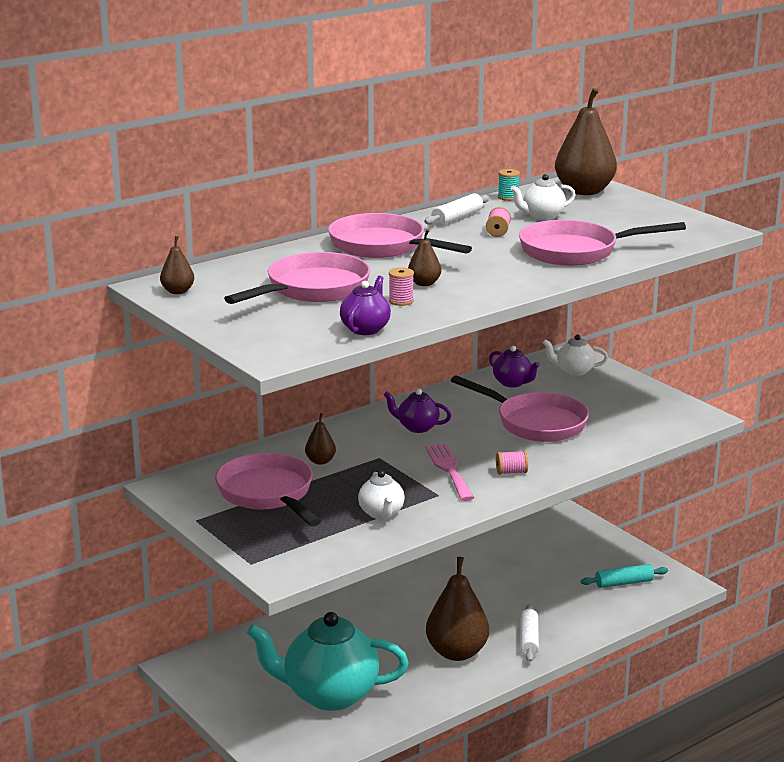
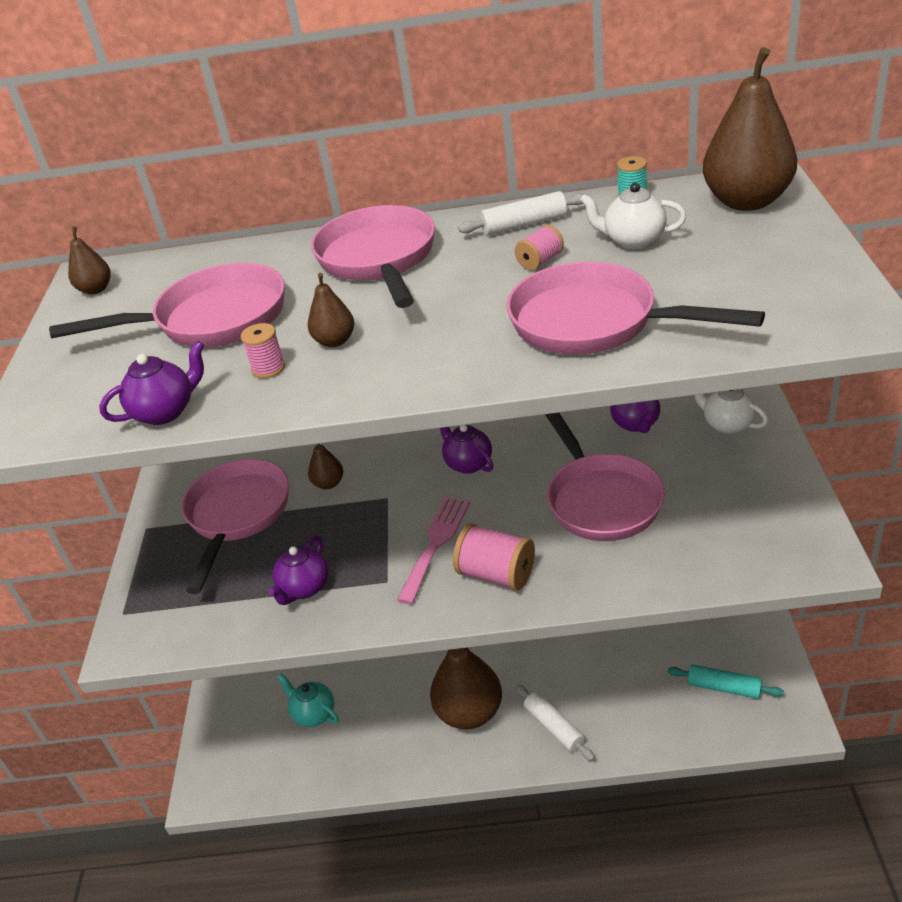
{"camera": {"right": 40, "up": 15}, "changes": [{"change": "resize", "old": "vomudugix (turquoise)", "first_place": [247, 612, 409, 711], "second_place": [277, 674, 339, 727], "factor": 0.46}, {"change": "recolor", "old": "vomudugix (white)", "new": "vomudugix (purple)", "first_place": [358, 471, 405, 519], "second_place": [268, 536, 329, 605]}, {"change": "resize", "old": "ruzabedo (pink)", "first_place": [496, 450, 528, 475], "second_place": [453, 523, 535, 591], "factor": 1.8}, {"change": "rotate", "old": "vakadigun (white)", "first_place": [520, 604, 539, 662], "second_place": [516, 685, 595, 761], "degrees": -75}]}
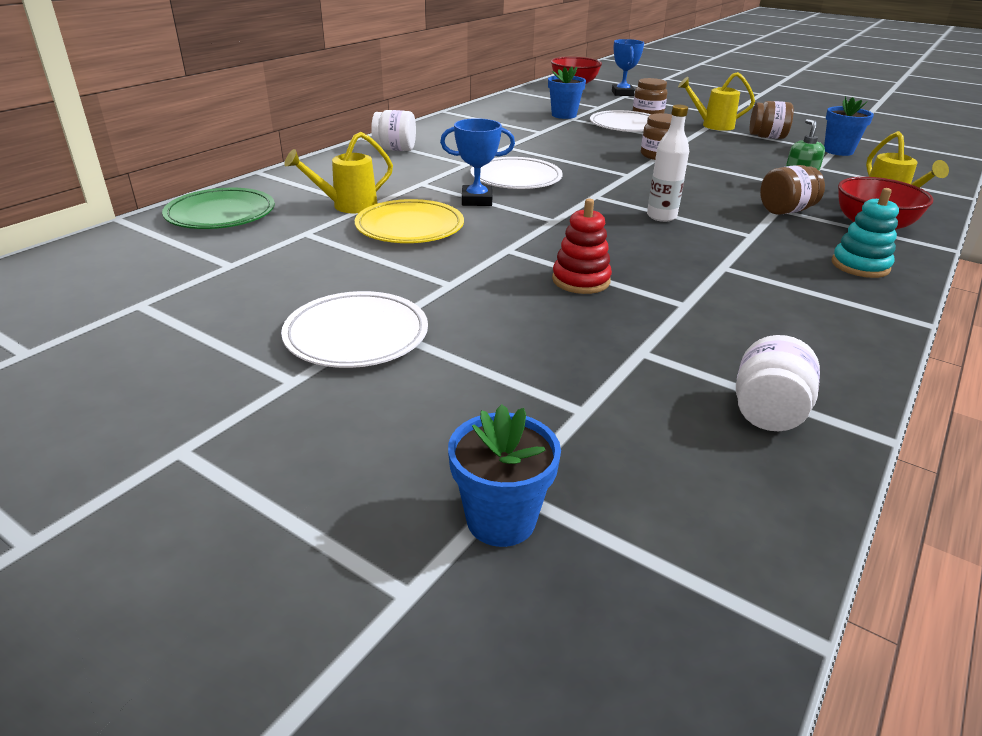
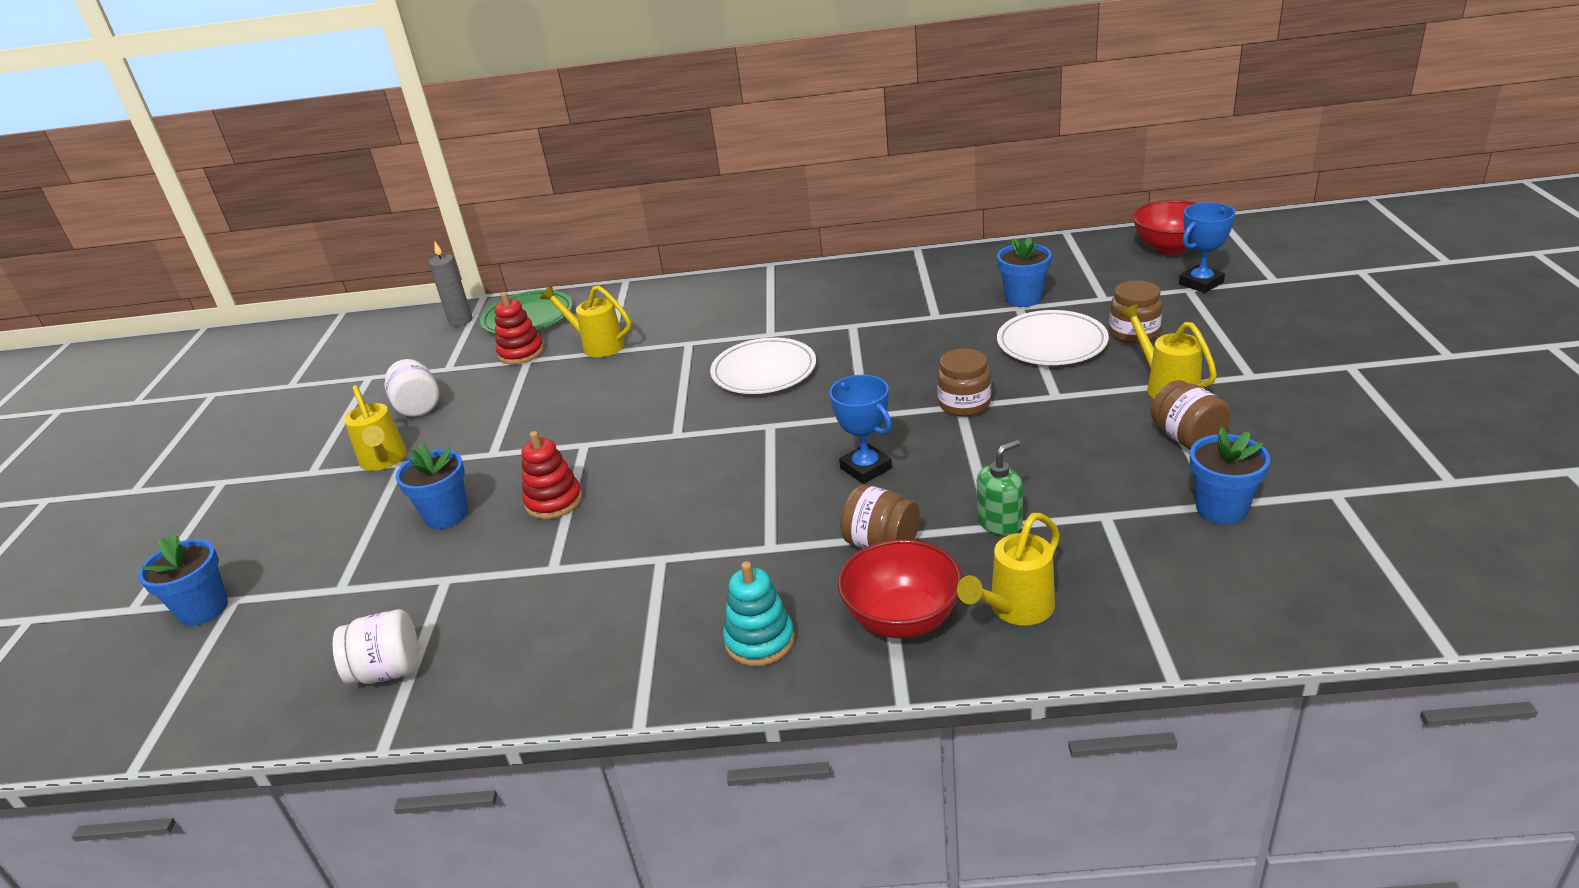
{"camera": {"right": 60, "up": 0}, "changes": [{"change": "replace", "old": "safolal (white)", "new": "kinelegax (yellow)", "first_place": [281, 291, 428, 368], "second_place": [344, 385, 407, 471]}, {"change": "delete", "old": "safolal (yellow)", "first_place": [355, 199, 464, 243]}, {"change": "move", "old": "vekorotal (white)", "first_place": [371, 110, 416, 151], "second_place": [385, 359, 439, 417]}, {"change": "move", "old": "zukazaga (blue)", "first_place": [440, 118, 515, 206], "second_place": [829, 375, 892, 484]}, {"change": "delete", "old": "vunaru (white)", "first_place": [647, 105, 689, 222]}, {"change": "insert", "new": "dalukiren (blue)", "second_place": [396, 444, 468, 529]}, {"change": "insert", "new": "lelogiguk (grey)", "second_place": [429, 242, 472, 326]}, {"change": "insert", "new": "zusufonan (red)", "second_place": [494, 292, 544, 364]}]}
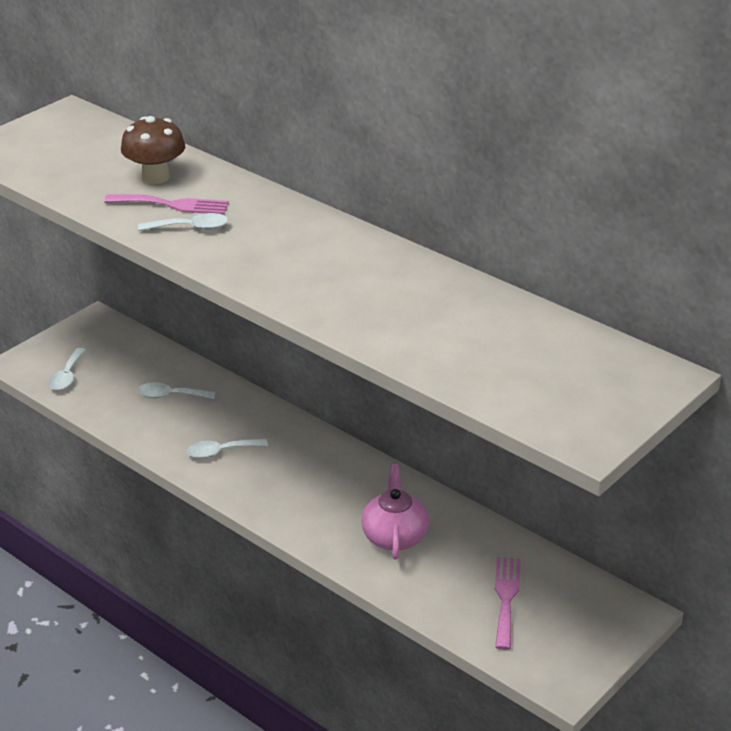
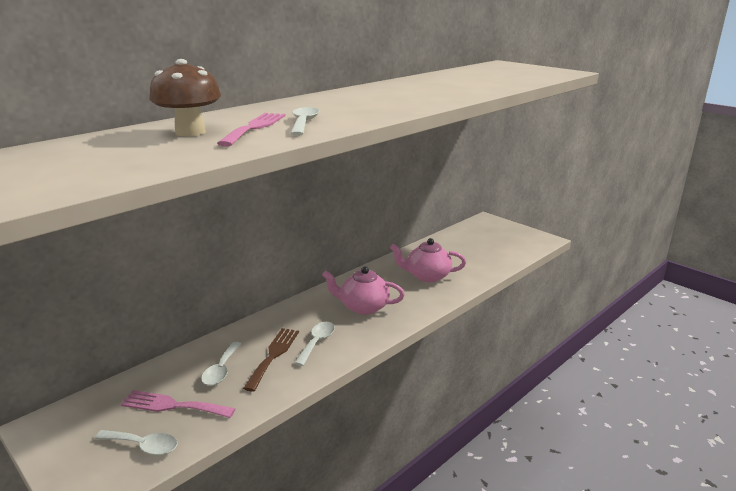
{"camera": {"right": -85, "up": -10}, "changes": [{"change": "rotate", "old": "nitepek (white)", "first_place": [186, 439, 268, 458], "second_place": [295, 322, 335, 366], "degrees": -150}, {"change": "move", "old": "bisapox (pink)", "first_place": [494, 557, 521, 650], "second_place": [121, 390, 236, 418]}, {"change": "insert", "new": "bisapox (brown)", "second_place": [243, 328, 299, 392]}, {"change": "insert", "new": "vomudugix (pink)", "second_place": [322, 266, 405, 315]}]}
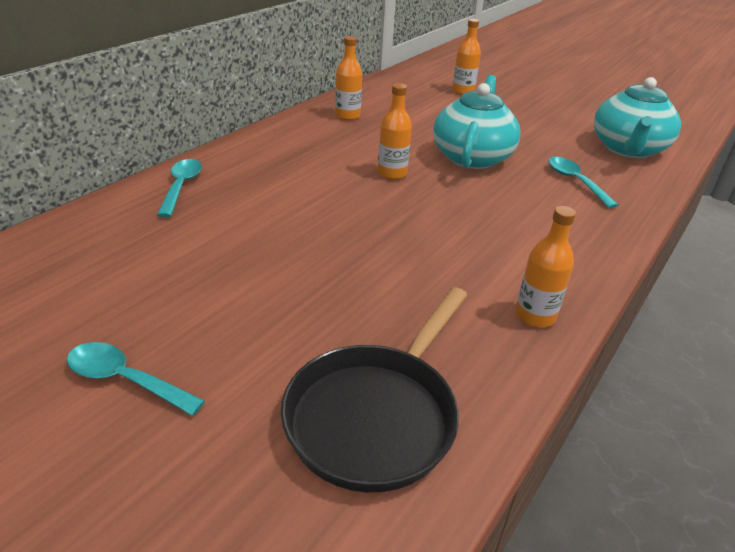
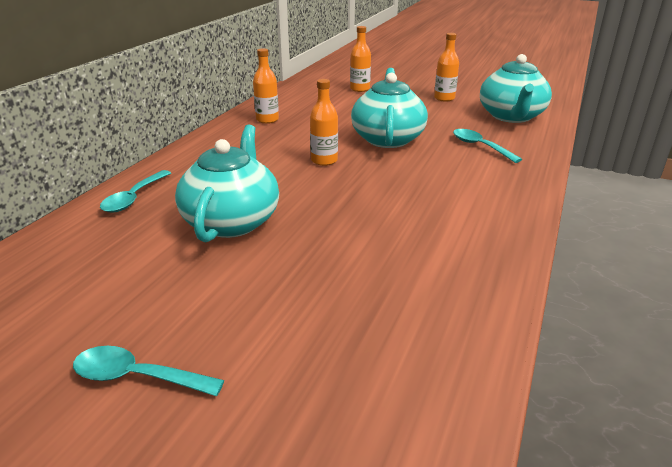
{"camera": {"right": -10, "up": -5}, "changes": [{"change": "rotate", "old": "nitepek (turquoise)", "first_place": [157, 159, 202, 217], "second_place": [100, 170, 171, 212], "degrees": -150}, {"change": "delete", "old": "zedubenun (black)", "first_place": [281, 287, 467, 492]}, {"change": "move", "old": "vunaru (orange)", "first_place": [515, 206, 576, 327], "second_place": [434, 33, 459, 102]}, {"change": "insert", "new": "vomudugix (turquoise)", "second_place": [175, 125, 279, 242]}]}
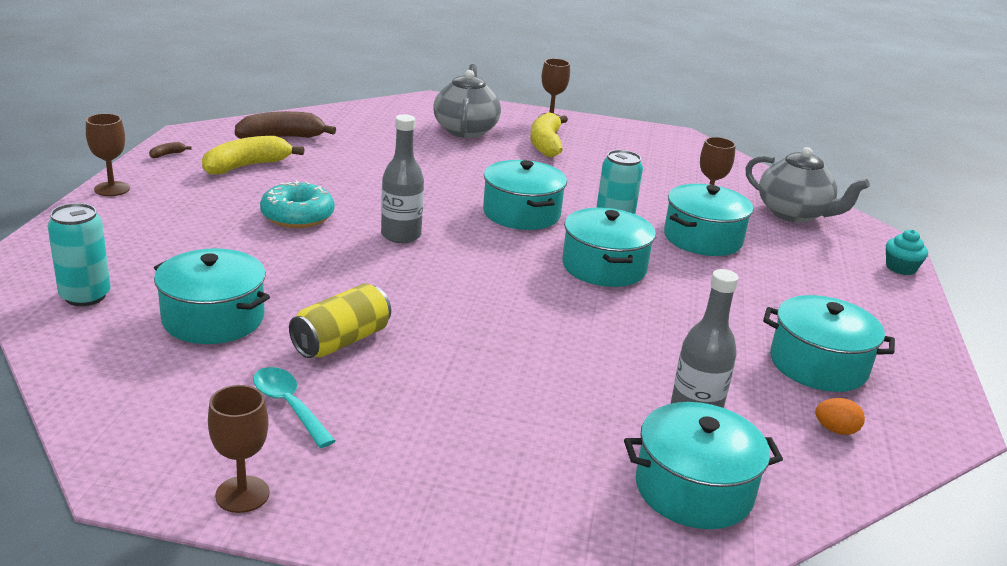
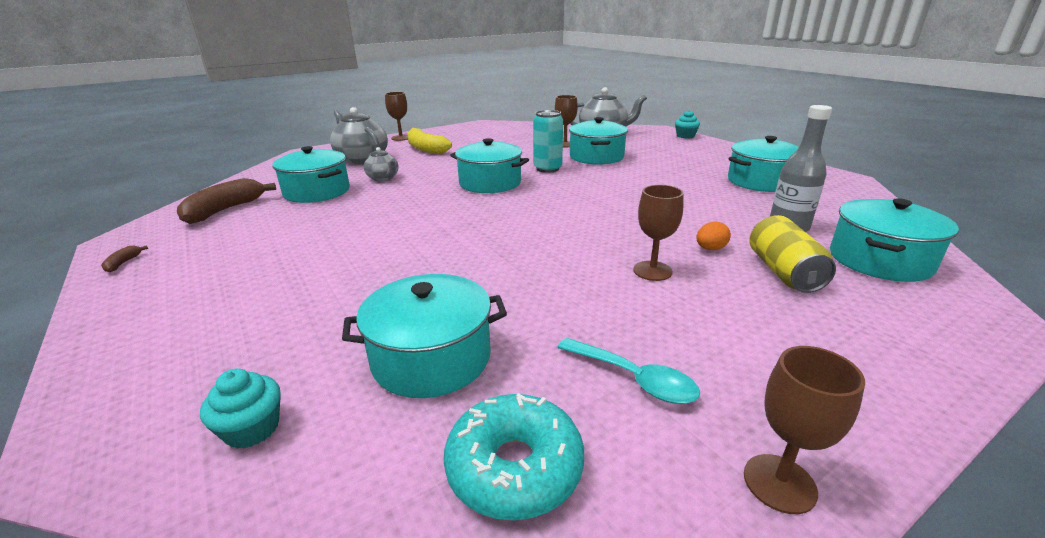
{"camera": {"right": -40, "up": 0}, "changes": [{"change": "replace", "old": "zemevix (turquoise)", "new": "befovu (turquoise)", "first_place": [48, 203, 111, 306], "second_place": [200, 368, 281, 449]}, {"change": "move", "old": "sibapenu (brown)", "first_place": [86, 113, 130, 196], "second_place": [633, 185, 684, 281]}, {"change": "delete", "old": "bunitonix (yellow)", "first_place": [202, 136, 304, 175]}, {"change": "rotate", "old": "nitepek (turquoise)", "first_place": [253, 367, 336, 448], "second_place": [557, 338, 700, 404], "degrees": -150}, {"change": "move", "old": "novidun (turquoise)", "first_place": [260, 180, 334, 228], "second_place": [444, 393, 584, 520]}, {"change": "move", "old": "zemevix (yellow)", "first_place": [289, 283, 391, 358], "second_place": [749, 215, 836, 293]}, {"change": "delete", "old": "vunaru (grey)", "first_place": [381, 114, 424, 243]}, {"change": "move", "old": "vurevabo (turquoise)", "first_place": [562, 208, 656, 287], "second_place": [272, 146, 350, 203]}, {"change": "move", "old": "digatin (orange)", "first_place": [815, 398, 865, 435], "second_place": [696, 222, 731, 250]}, {"change": "insert", "new": "vomudugix (grey)", "second_place": [364, 147, 399, 181]}]}
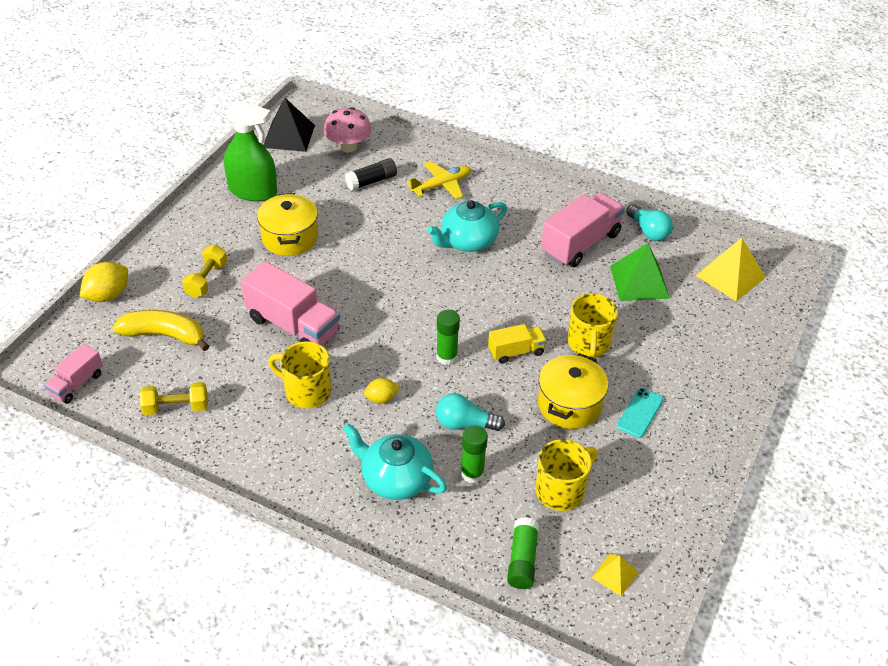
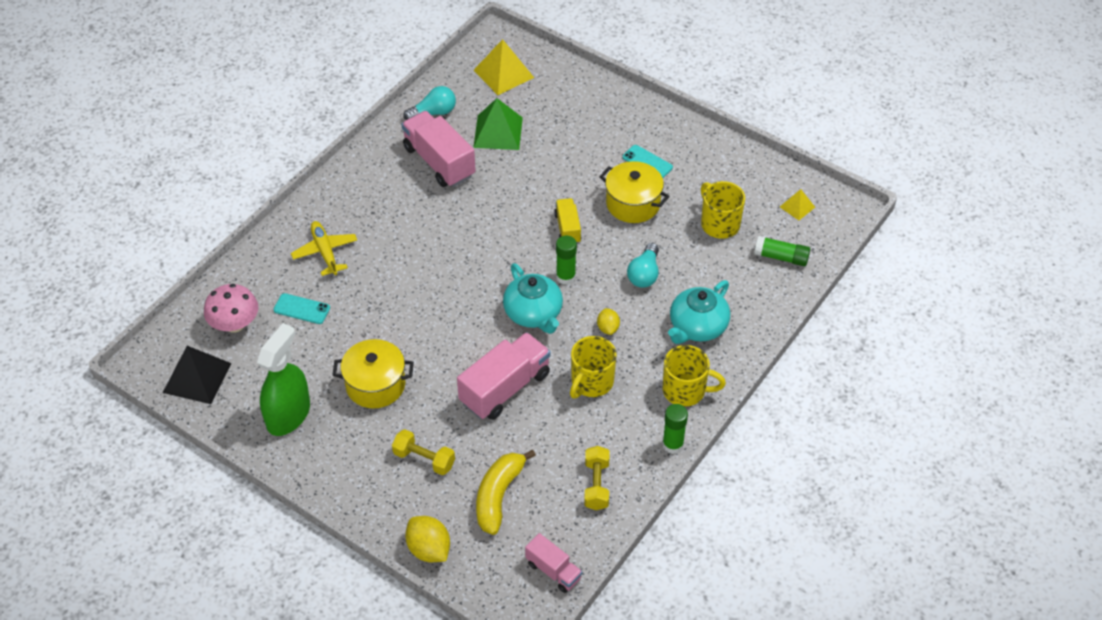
{"camera": {"right": -80, "up": 5}, "changes": [{"change": "replace", "old": "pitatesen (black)", "new": "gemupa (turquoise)", "first_place": [345, 158, 397, 191], "second_place": [273, 293, 330, 324]}, {"change": "move", "old": "vomudugix (turquoise)", "first_place": [427, 200, 507, 252], "second_place": [503, 263, 563, 334]}, {"change": "move", "old": "pitatesen (green)", "first_place": [461, 426, 488, 484], "second_place": [662, 404, 688, 454]}, {"change": "move", "old": "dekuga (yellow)", "first_place": [567, 293, 618, 358], "second_place": [662, 345, 726, 407]}]}
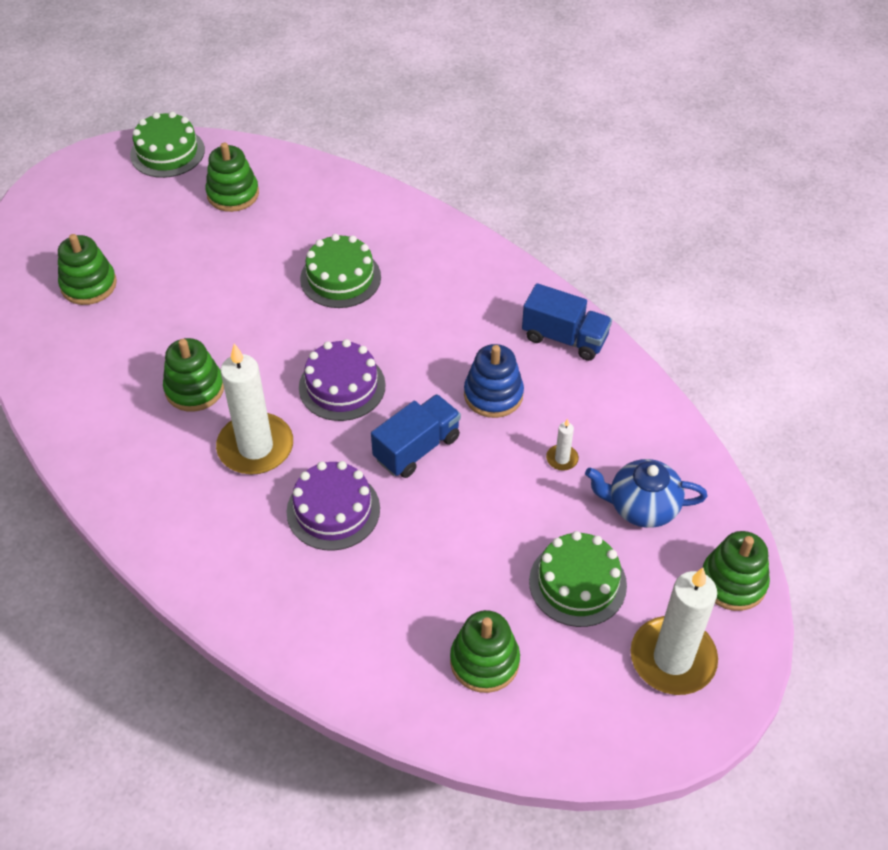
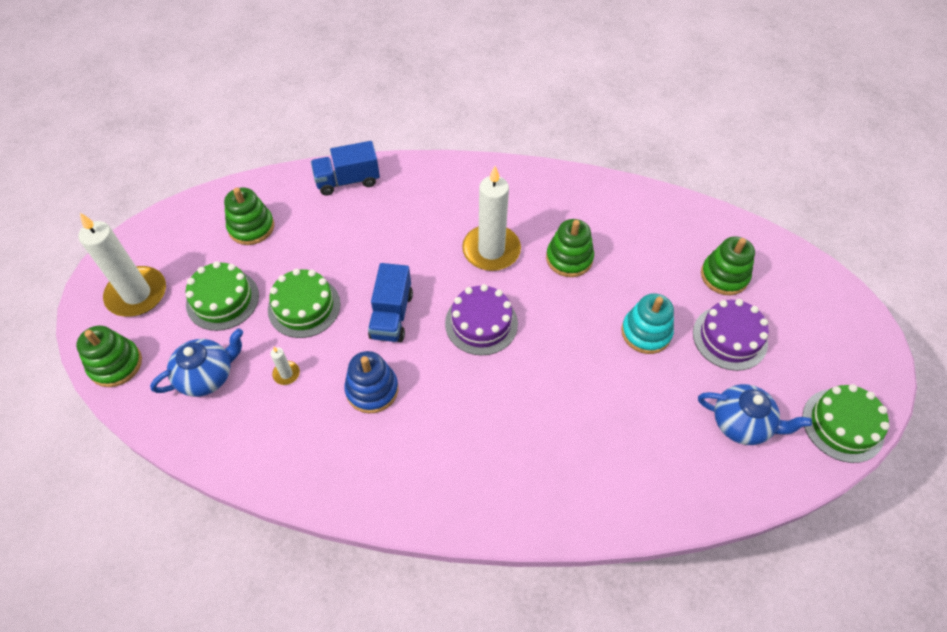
{"camera": {"right": 140, "up": 5}, "changes": [{"change": "replace", "old": "zusufonan (green)", "new": "vomudugix (blue)", "first_place": [206, 143, 259, 212], "second_place": [698, 384, 812, 445]}, {"change": "move", "old": "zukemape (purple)", "first_place": [286, 461, 380, 551], "second_place": [693, 299, 769, 371]}, {"change": "move", "old": "zukemape (green)", "first_place": [300, 234, 381, 308], "second_place": [268, 269, 341, 338]}, {"change": "move", "old": "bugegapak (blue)", "first_place": [522, 283, 612, 361], "second_place": [311, 141, 380, 195]}, {"change": "insert", "new": "zusufonan (turquoise)", "second_place": [621, 293, 674, 354]}]}
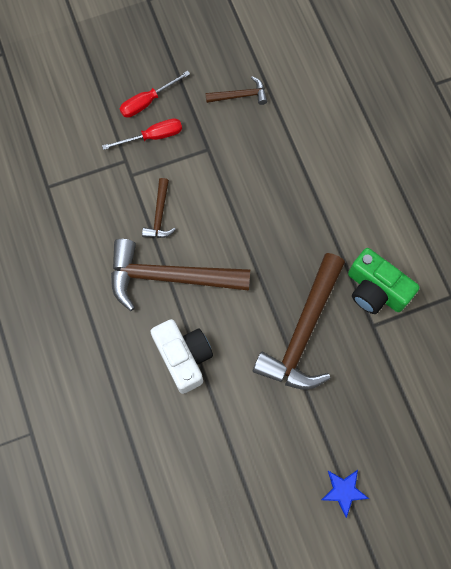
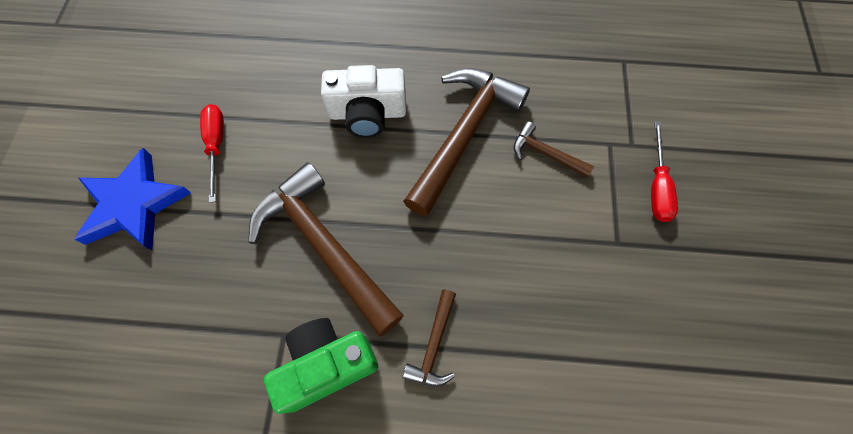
{"camera": {"right": 115, "up": -5}, "changes": [{"change": "move", "old": "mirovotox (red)", "first_place": [120, 71, 190, 118], "second_place": [200, 104, 224, 203]}, {"change": "move", "old": "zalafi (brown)", "first_place": [205, 76, 267, 105], "second_place": [402, 289, 456, 387]}, {"change": "resize", "old": "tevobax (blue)", "first_place": [321, 470, 369, 518], "second_place": [74, 148, 191, 250], "factor": 1.88}]}
